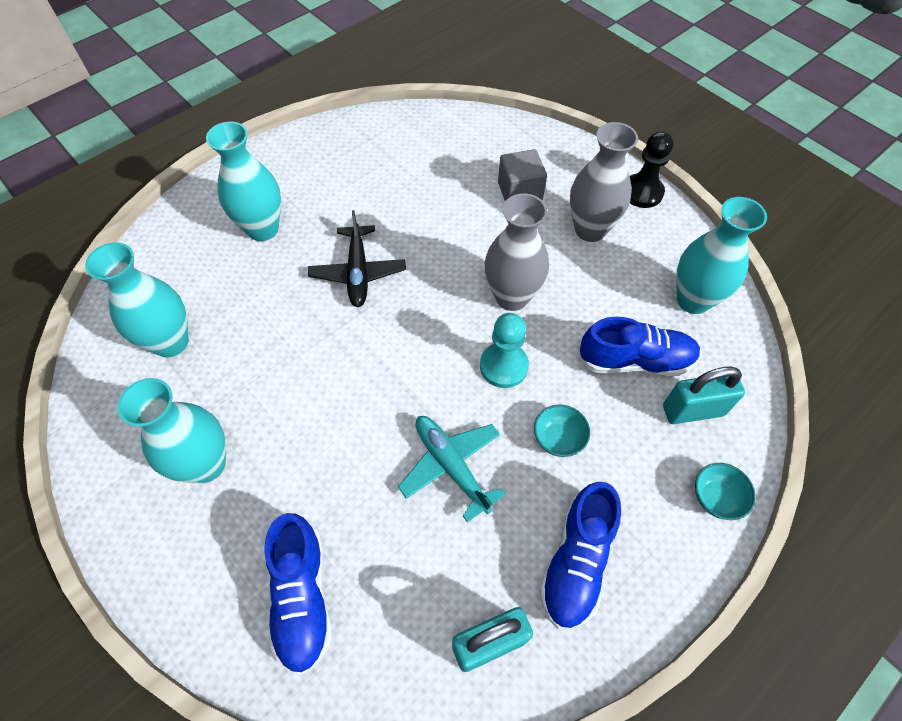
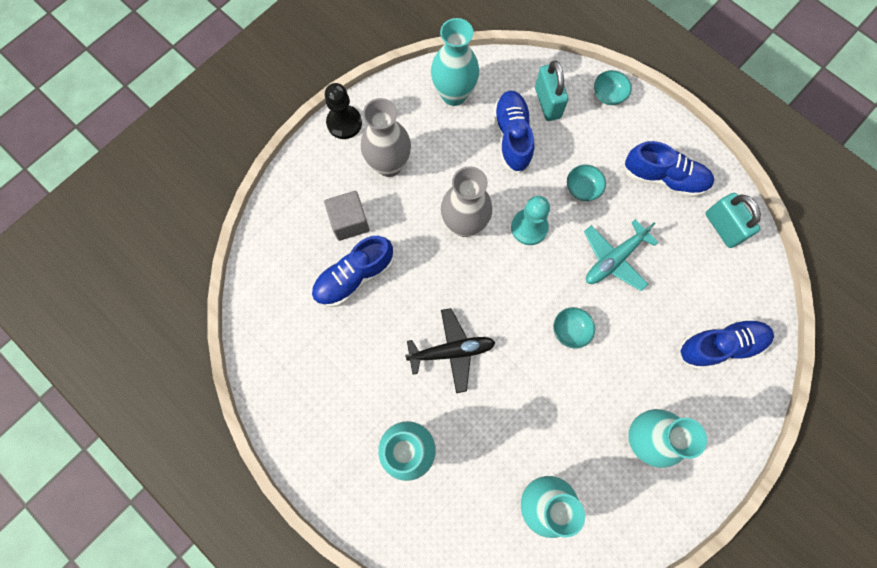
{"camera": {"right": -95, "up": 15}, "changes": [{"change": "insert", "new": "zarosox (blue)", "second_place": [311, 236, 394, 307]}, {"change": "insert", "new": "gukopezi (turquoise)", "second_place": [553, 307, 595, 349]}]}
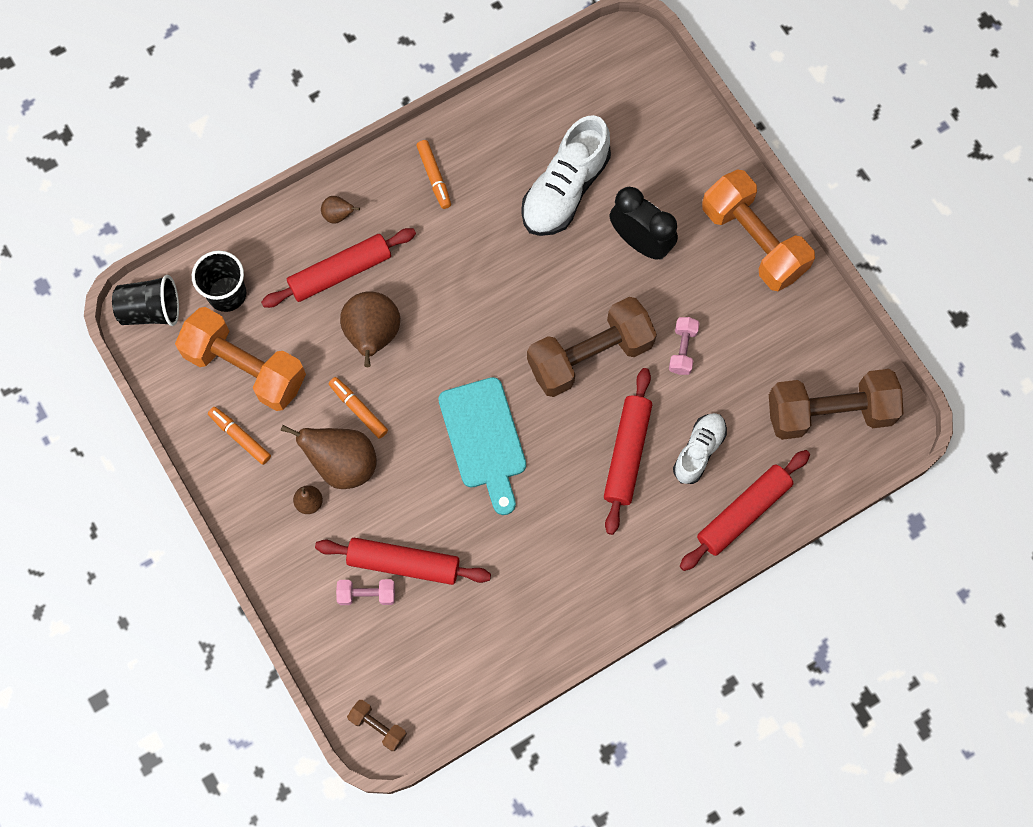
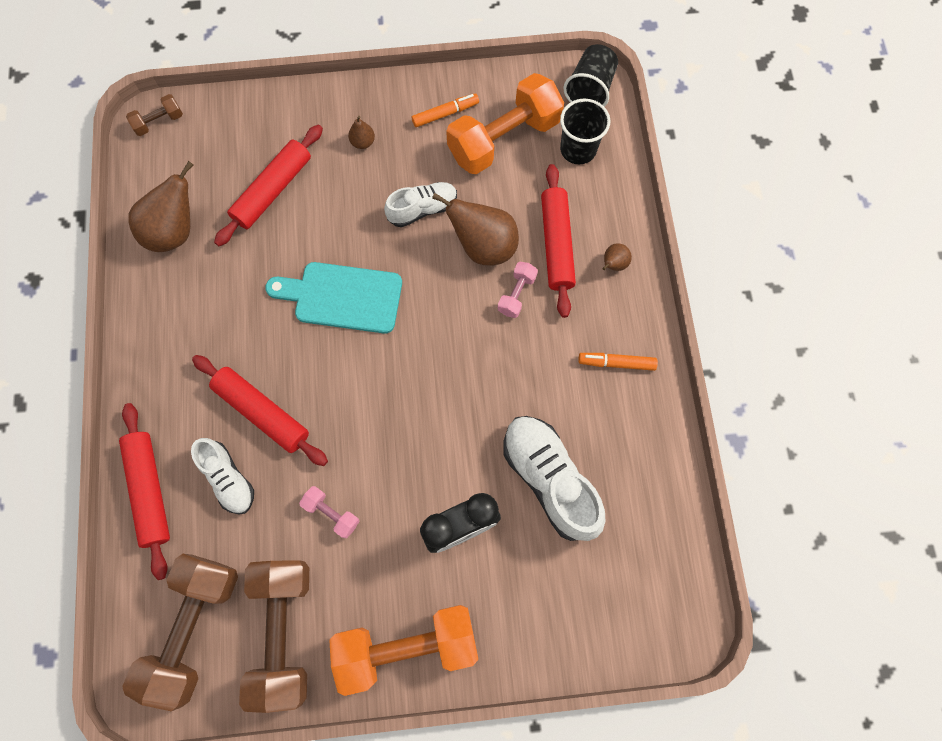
{"camera": {"right": 115, "up": 0}, "changes": [{"change": "move", "old": "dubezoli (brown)", "first_place": [280, 425, 377, 489], "second_place": [128, 161, 194, 252]}, {"change": "replace", "old": "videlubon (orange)", "new": "zarosox (white)", "first_place": [329, 377, 388, 439], "second_place": [384, 182, 457, 227]}, {"change": "move", "old": "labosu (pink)", "first_place": [336, 579, 395, 605], "second_place": [498, 262, 538, 318]}, {"change": "move", "old": "labosu (brown)", "first_place": [527, 297, 657, 397], "second_place": [239, 560, 309, 713]}]}
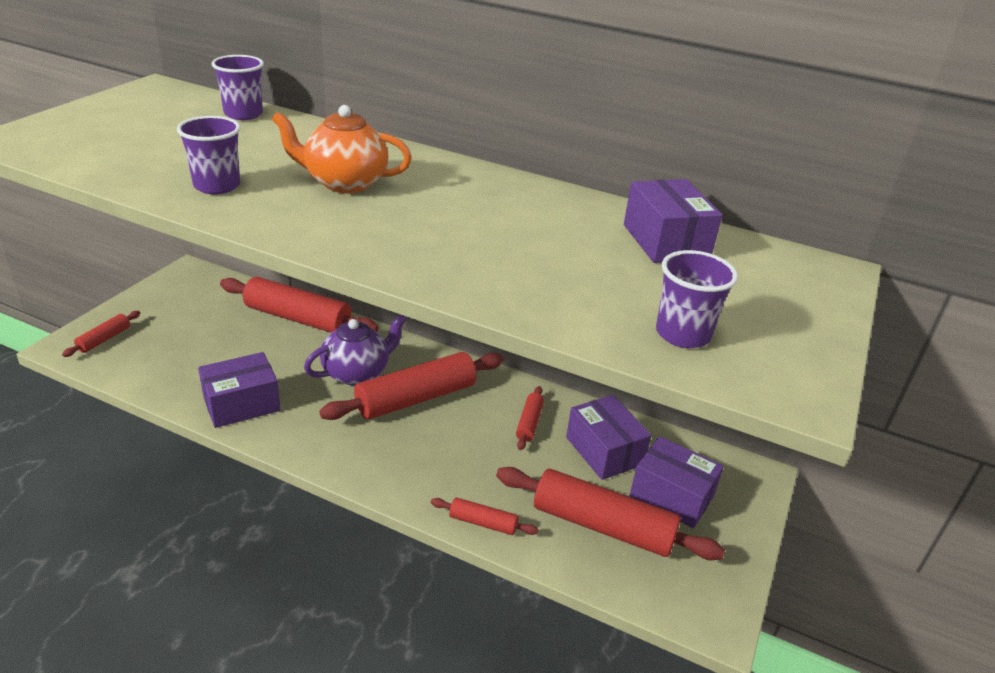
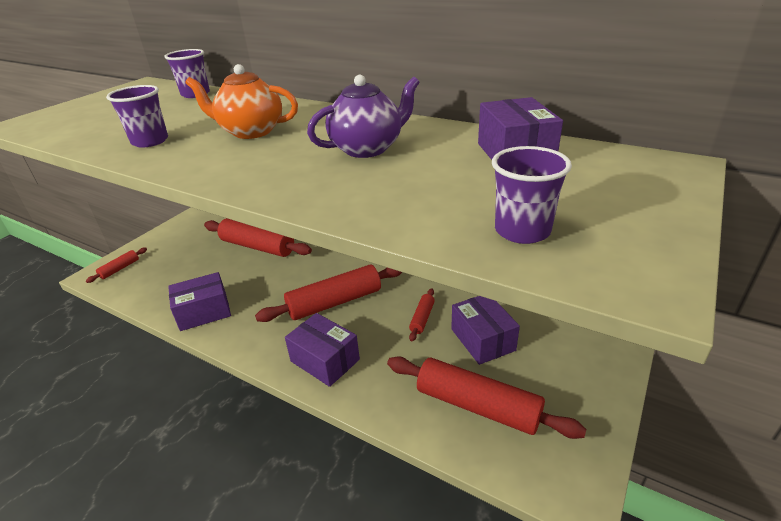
{"camera": {"right": 10, "up": 0}, "changes": [{"change": "move", "old": "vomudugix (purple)", "first_place": [304, 315, 407, 385], "second_place": [307, 75, 420, 158]}, {"change": "delete", "old": "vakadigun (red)", "first_place": [431, 497, 538, 535]}, {"change": "move", "old": "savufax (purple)", "first_place": [630, 436, 724, 528], "second_place": [285, 313, 360, 387]}]}
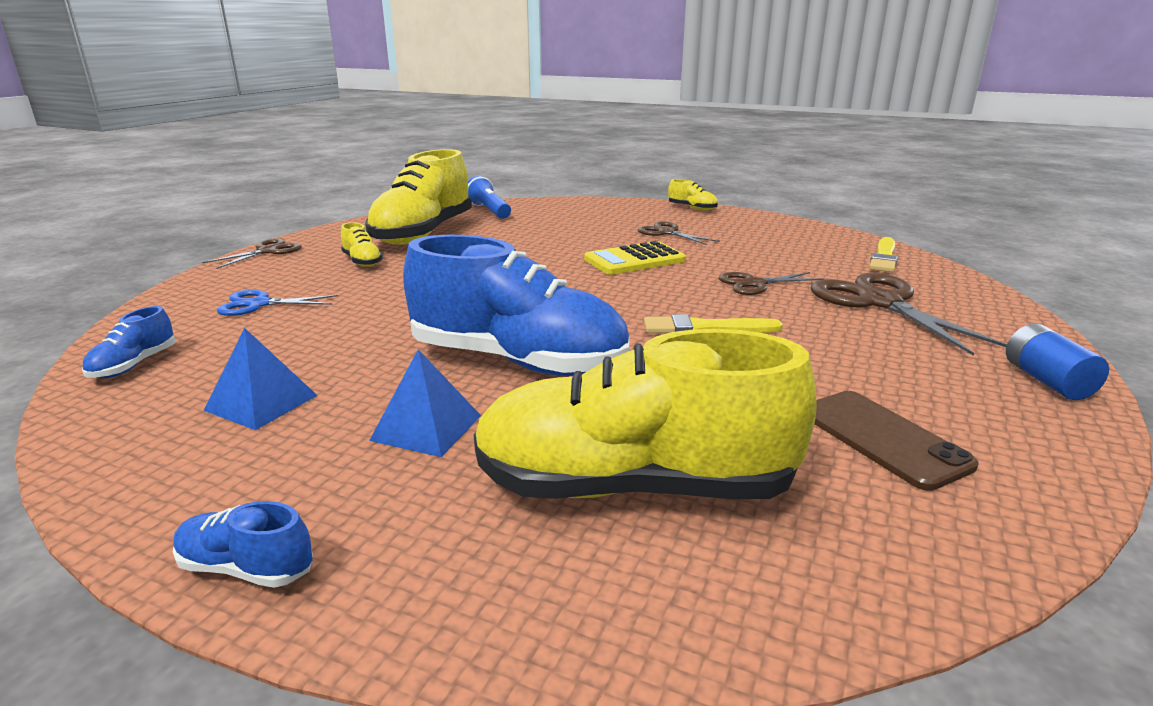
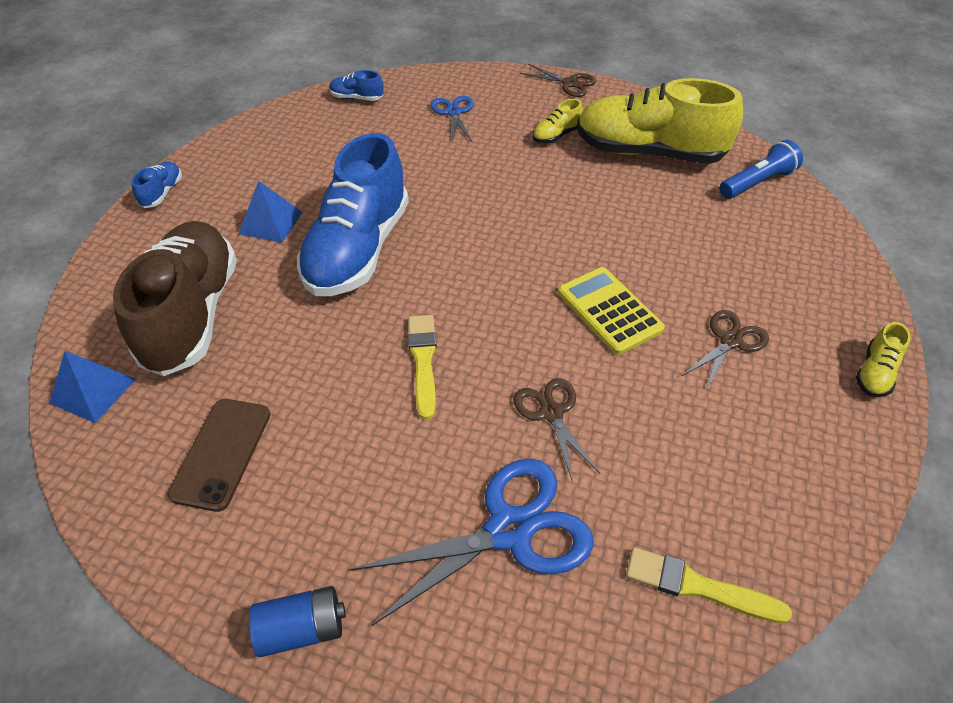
{"camera": {"right": 85, "up": 25}, "changes": [{"change": "move", "old": "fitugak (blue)", "first_place": [203, 328, 318, 430], "second_place": [49, 351, 136, 423]}, {"change": "recolor", "old": "zarosox (yellow)", "new": "zarosox (brown)", "first_place": [474, 329, 817, 499], "second_place": [113, 221, 237, 376]}, {"change": "recolor", "old": "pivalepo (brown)", "new": "pivalepo (blue)", "first_place": [811, 273, 1007, 356], "second_place": [350, 459, 594, 626]}, {"change": "rotate", "old": "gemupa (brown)", "first_place": [814, 391, 978, 491], "second_place": [168, 399, 271, 512], "degrees": -45}]}
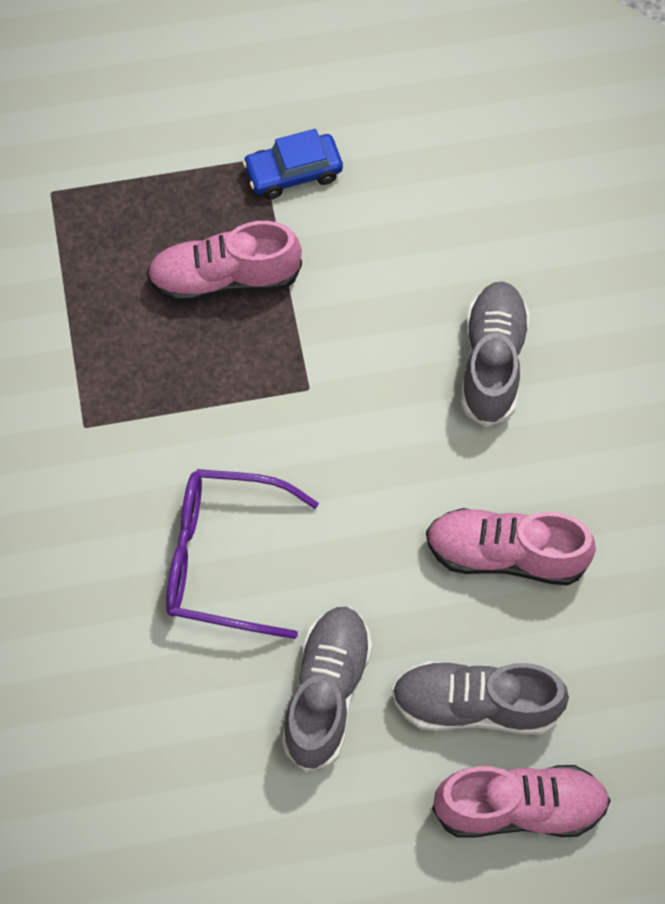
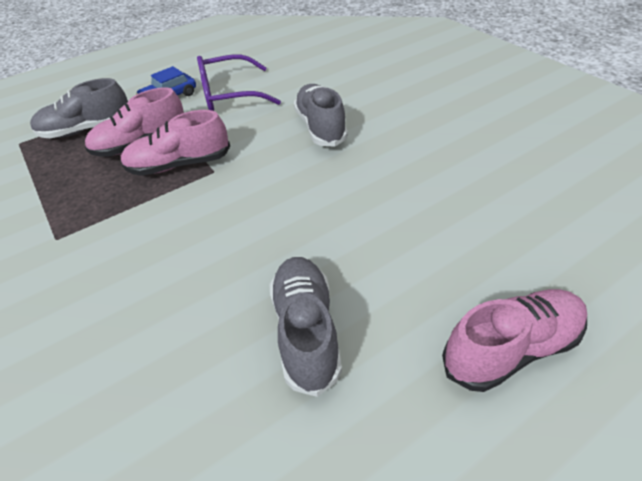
{"camera": {"right": -20, "up": -20}, "changes": [{"change": "move", "old": "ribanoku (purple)", "first_place": [166, 469, 319, 639], "second_place": [197, 54, 281, 111]}, {"change": "move", "old": "zarosox (grey)", "first_place": [392, 661, 569, 735], "second_place": [30, 78, 128, 138]}, {"change": "move", "old": "zarosox (pink)", "first_place": [426, 508, 596, 586], "second_place": [121, 110, 230, 176]}]}
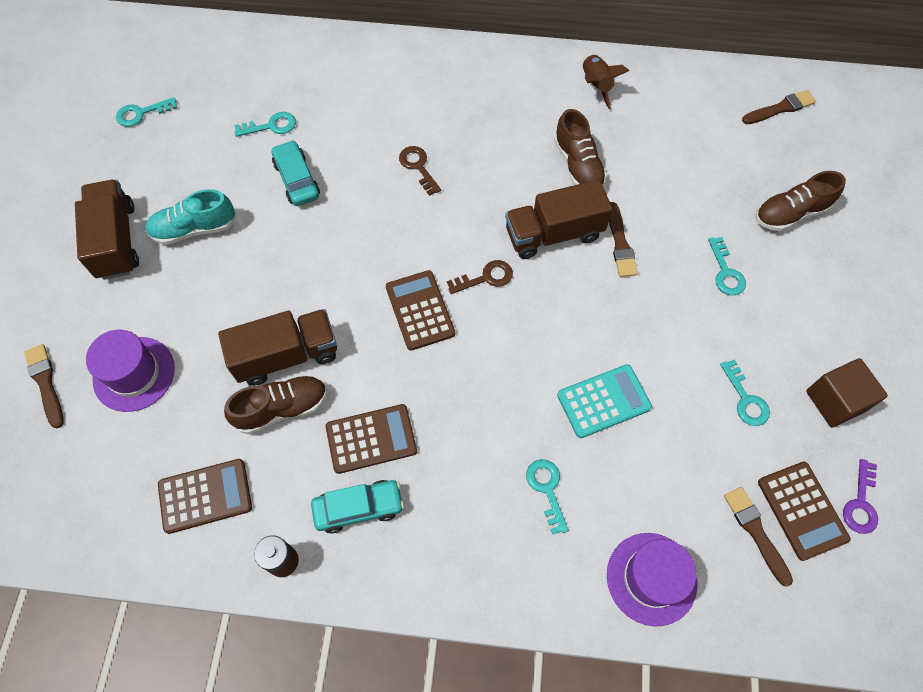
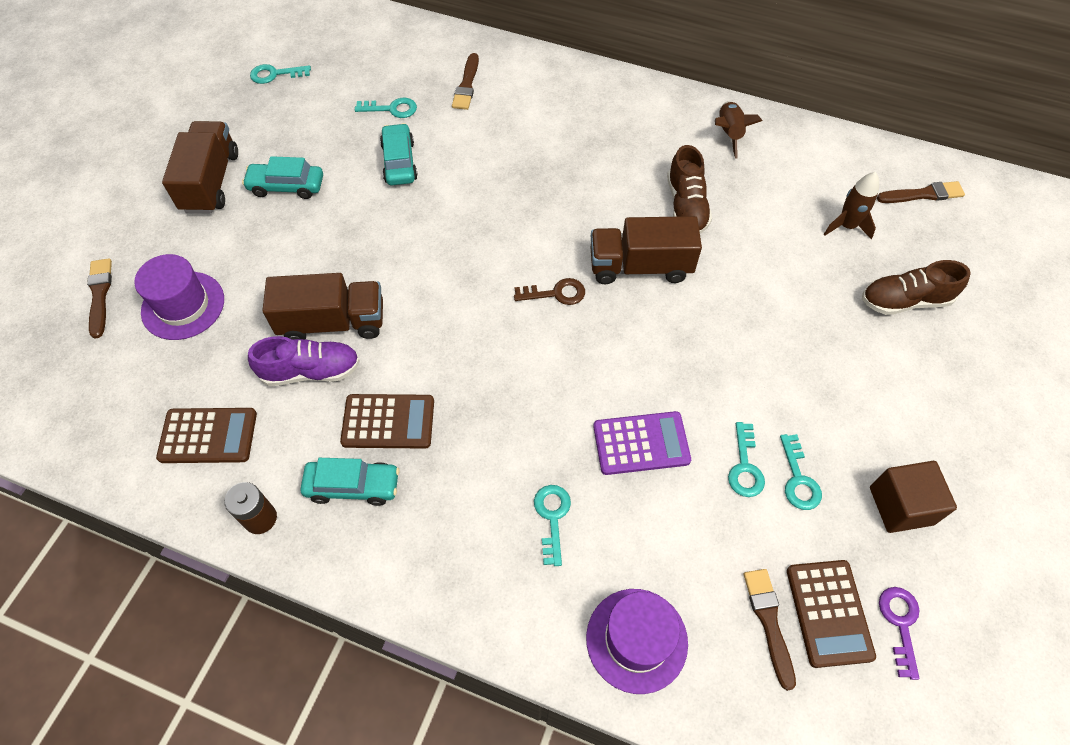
{"camera": {"right": 15, "up": -5}, "changes": [{"change": "replace", "old": "zarosox (turquoise)", "new": "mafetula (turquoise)", "first_place": [145, 189, 236, 245], "second_place": [242, 156, 323, 199]}, {"change": "recolor", "old": "zarosox (brown)", "new": "zarosox (purple)", "first_place": [224, 375, 327, 434], "second_place": [248, 336, 360, 386]}, {"change": "delete", "old": "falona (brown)", "first_place": [386, 270, 455, 351]}, {"change": "delete", "old": "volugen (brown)", "first_place": [399, 146, 441, 196]}, {"change": "recolor", "old": "falona (turquoise)", "new": "falona (purple)", "first_place": [557, 364, 652, 438], "second_place": [593, 411, 691, 475]}, {"change": "move", "old": "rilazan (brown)", "first_place": [609, 202, 638, 277], "second_place": [452, 53, 479, 110]}, {"change": "move", "old": "volugen (turquoise)", "first_place": [708, 237, 746, 295], "second_place": [728, 422, 765, 497]}, {"change": "rotate", "old": "volugen (purple)", "first_place": [843, 459, 878, 534], "second_place": [879, 587, 919, 680], "degrees": 150}, {"change": "insert", "new": "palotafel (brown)", "second_place": [824, 172, 879, 239]}]}
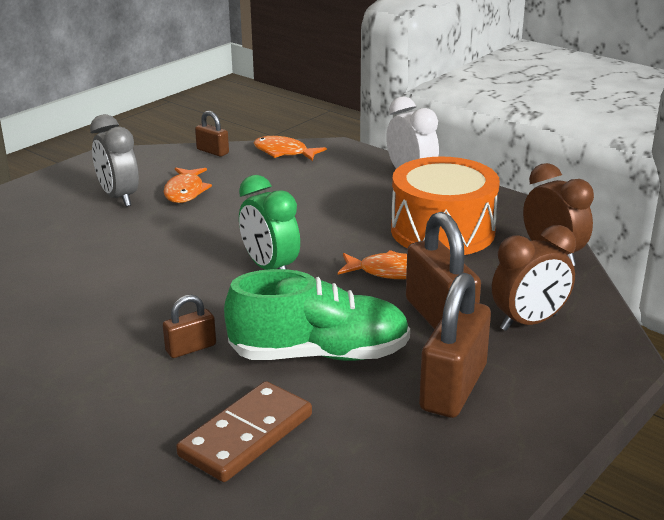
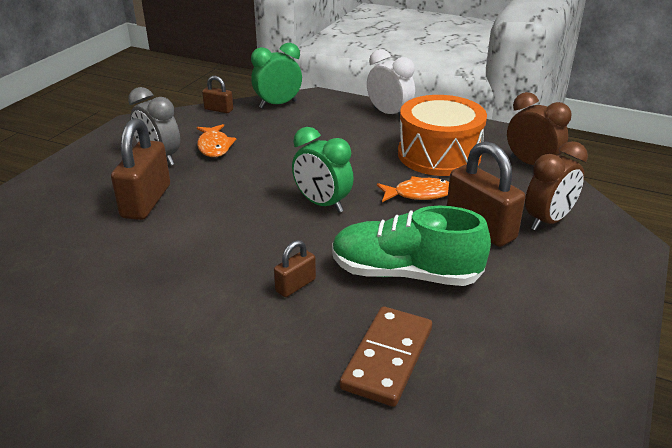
{"camera": {"right": -15, "up": 5}, "changes": [{"change": "rotate", "old": "zarosox (green)", "first_place": [224, 269, 410, 361], "second_place": [332, 206, 491, 286], "degrees": -150}, {"change": "replace", "old": "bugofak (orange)", "new": "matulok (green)", "first_place": [254, 136, 327, 161], "second_place": [251, 43, 302, 109]}, {"change": "move", "old": "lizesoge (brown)", "first_place": [419, 273, 491, 418], "second_place": [111, 118, 170, 220]}]}
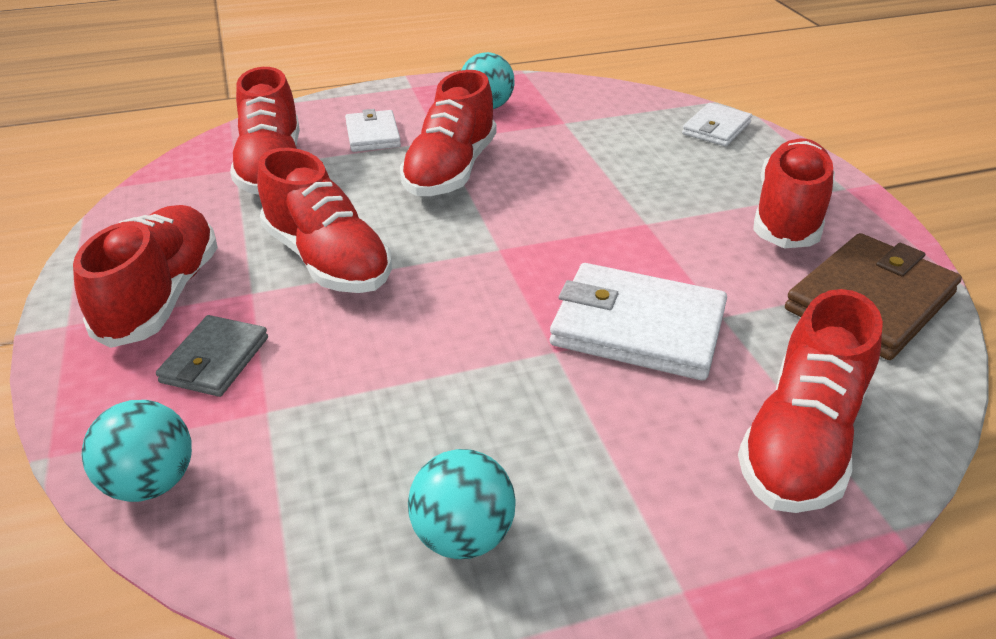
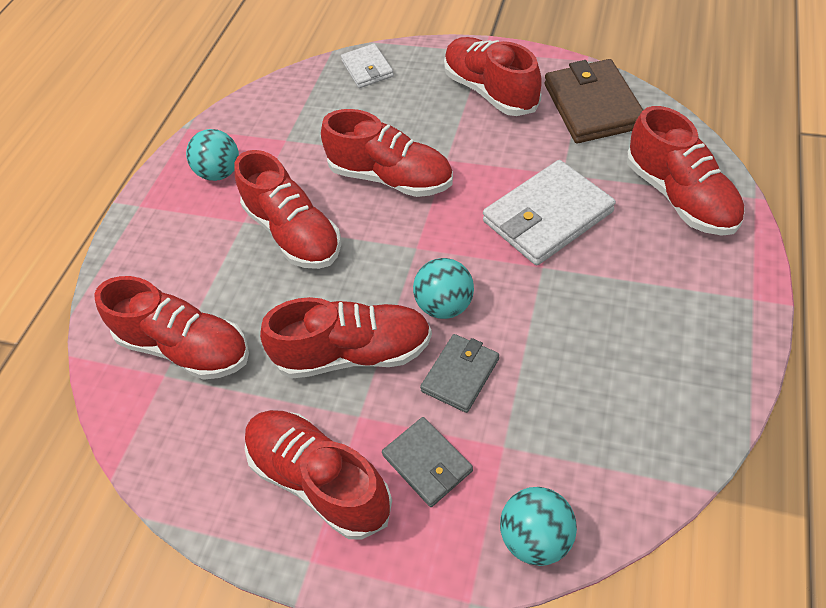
{"camera": {"right": -50, "up": 15}, "changes": [{"change": "delete", "old": "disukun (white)", "first_place": [345, 109, 401, 152]}, {"change": "move", "old": "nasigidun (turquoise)", "first_place": [408, 449, 516, 559], "second_place": [413, 258, 474, 319]}, {"change": "insert", "new": "zarosox (red)", "second_place": [321, 109, 453, 197]}, {"change": "insert", "new": "disukun (grey)", "second_place": [420, 334, 499, 413]}]}
